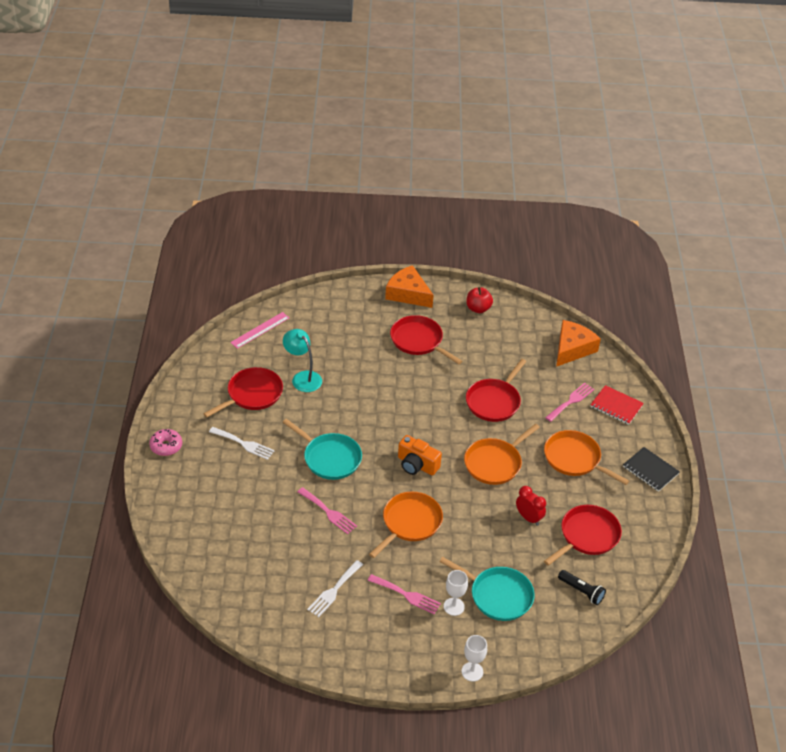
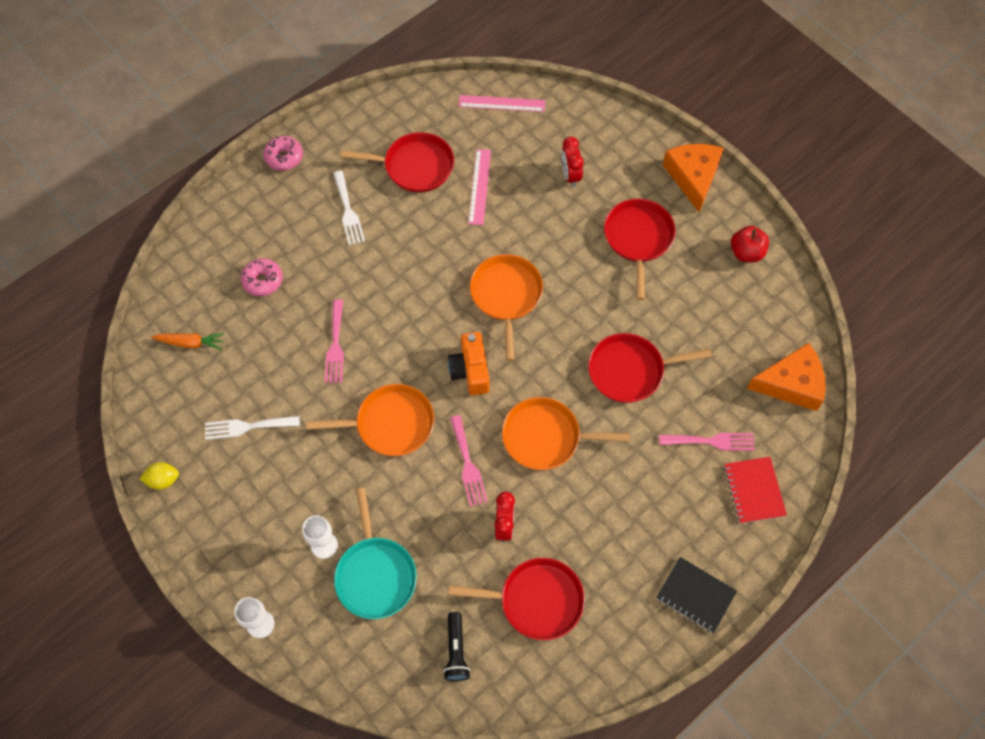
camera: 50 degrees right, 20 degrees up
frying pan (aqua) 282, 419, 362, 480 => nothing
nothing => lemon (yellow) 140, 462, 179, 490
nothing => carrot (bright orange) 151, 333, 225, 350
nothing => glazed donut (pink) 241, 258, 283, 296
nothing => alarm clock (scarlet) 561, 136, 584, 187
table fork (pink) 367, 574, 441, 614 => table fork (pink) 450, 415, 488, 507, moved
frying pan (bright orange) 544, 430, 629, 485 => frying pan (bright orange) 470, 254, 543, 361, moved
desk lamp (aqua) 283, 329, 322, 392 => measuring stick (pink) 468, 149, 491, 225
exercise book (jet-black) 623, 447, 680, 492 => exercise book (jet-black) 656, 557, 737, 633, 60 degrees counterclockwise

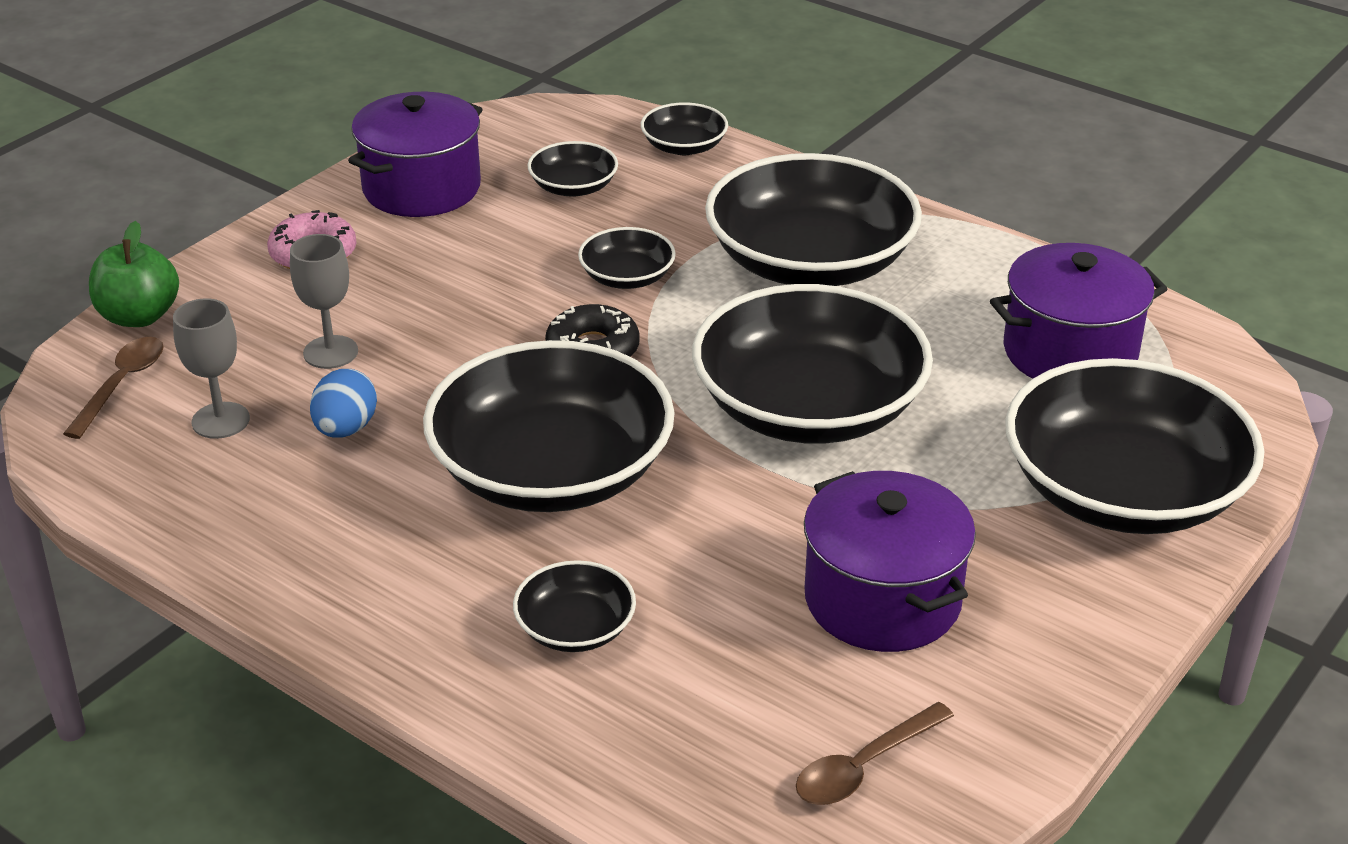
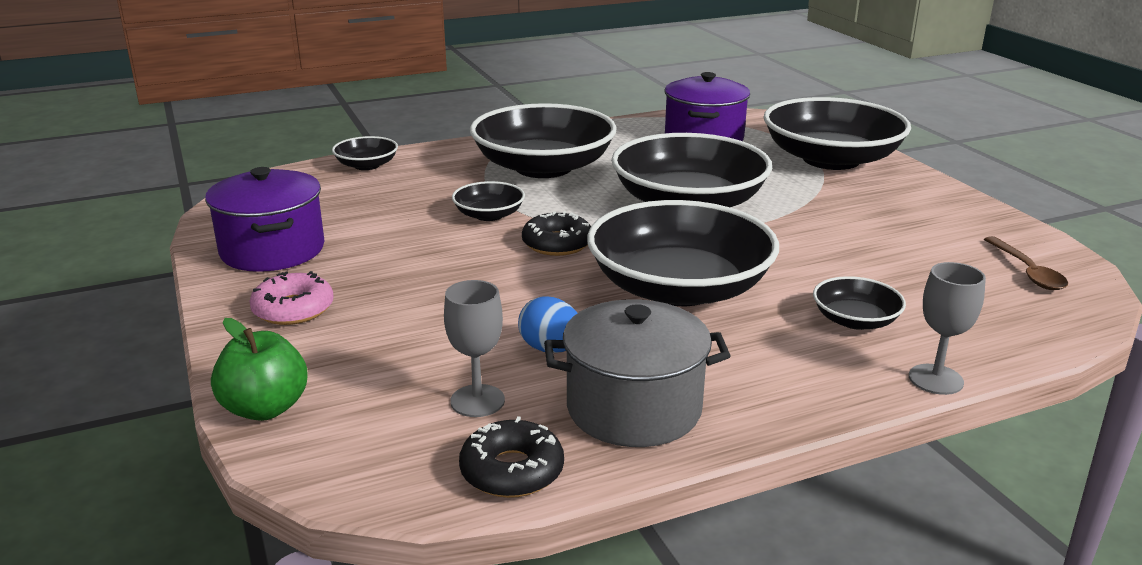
camera: 60 degrees left, 10 degrees down
tablespoon (brown) 63, 337, 164, 439 => nothing
bowl (jet-black) 528, 141, 618, 197 => nothing
stockpot (purple) 804, 471, 976, 652 => nothing
nothing => glazed donut (jet-black) 459, 416, 564, 498
nothing => stockpot (grey) 544, 299, 731, 447
chalice (grey) 290, 234, 358, 369 => chalice (grey) 909, 262, 986, 395, moved

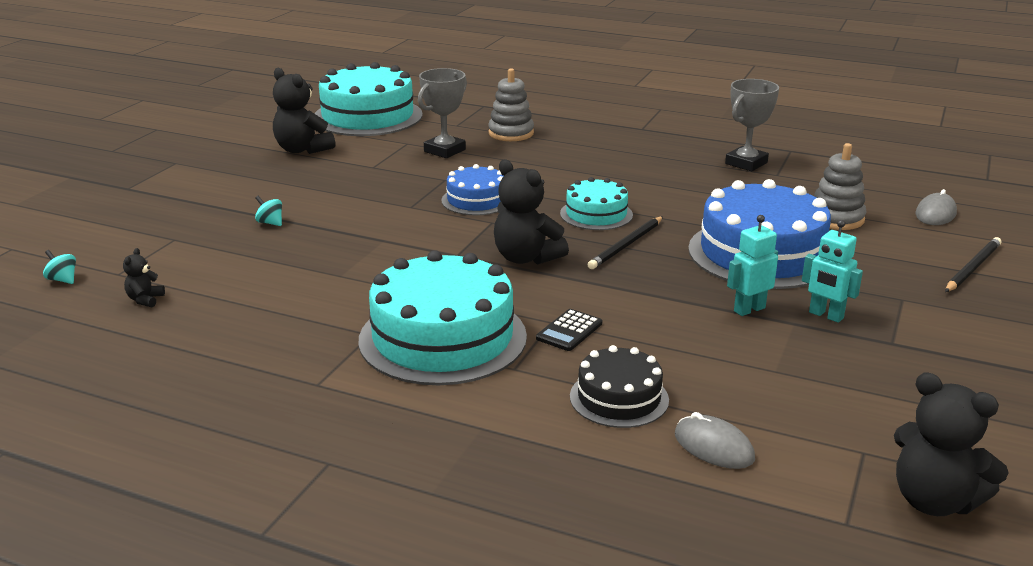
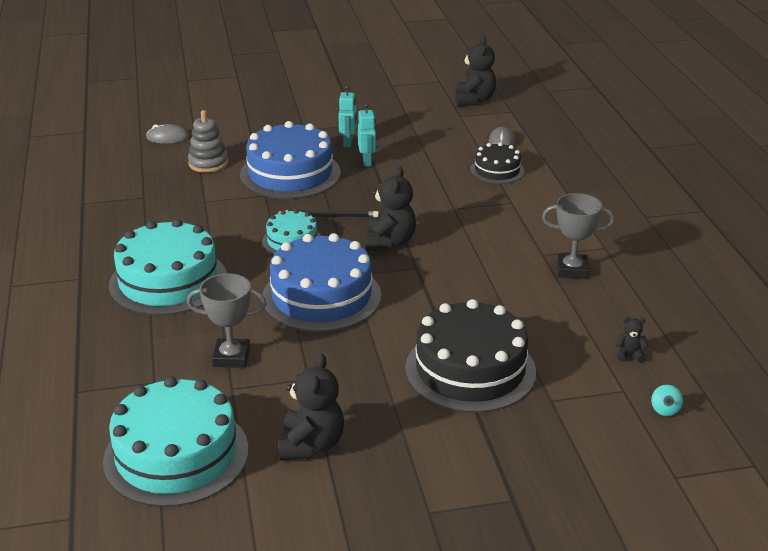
camera: 125 degrees left, 5 degrees up
stacking rings (grey) 488, 69, 534, 141 => nothing
pocket calculator (jet-black) 536, 309, 602, 351 => nothing
wooden pencil (jet-black) 945, 237, 1002, 292 => nothing
gateau (aqua) 359, 250, 527, 385 => gateau (aqua) 109, 219, 227, 315, moved
award cup (grey) 725, 79, 779, 171 => award cup (grey) 542, 193, 614, 279, moved
whirligig (aqua) 255, 196, 282, 226 => gateau (jet-black) 405, 299, 536, 413
teddy bear (jet-black) 123, 248, 165, 307 => teddy bear (jet-black) 616, 317, 648, 362, 150 degrees counterclockwise
toy robot (aqua) 727, 215, 778, 316 => toy robot (aqua) 358, 103, 376, 167, 120 degrees counterclockwise
gateau (royal blue) 441, 164, 503, 215 => gateau (royal blue) 262, 233, 381, 332, x1.86

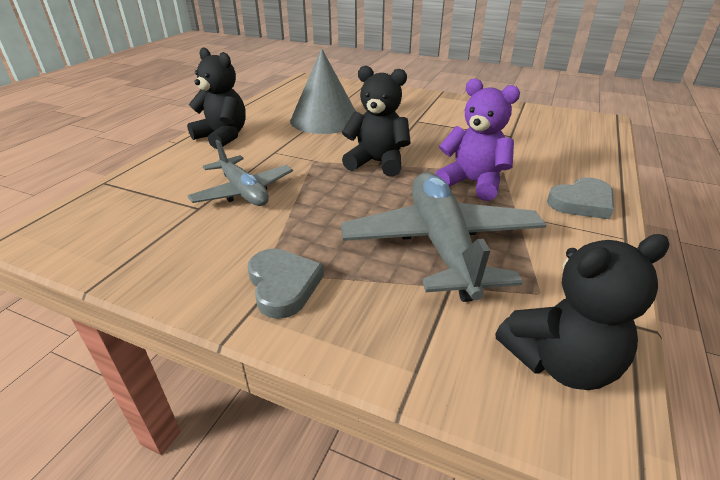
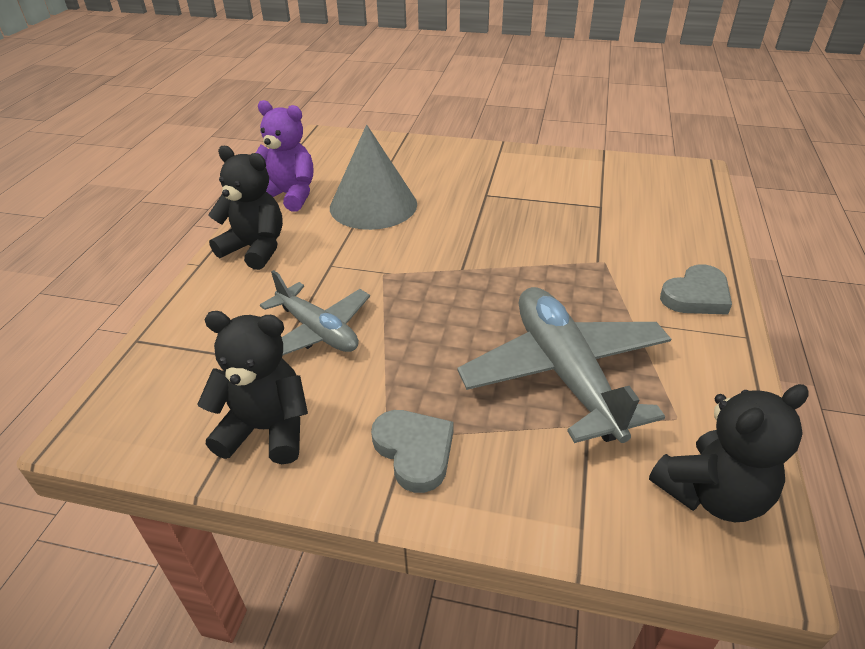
camera: 10 degrees left, 5 degrees up
teddy bear (jet-black) 342, 66, 411, 177 => teddy bear (jet-black) 197, 311, 308, 464, moved
teddy bear (purple) 435, 79, 520, 201 => teddy bear (purple) 256, 100, 313, 212, moved

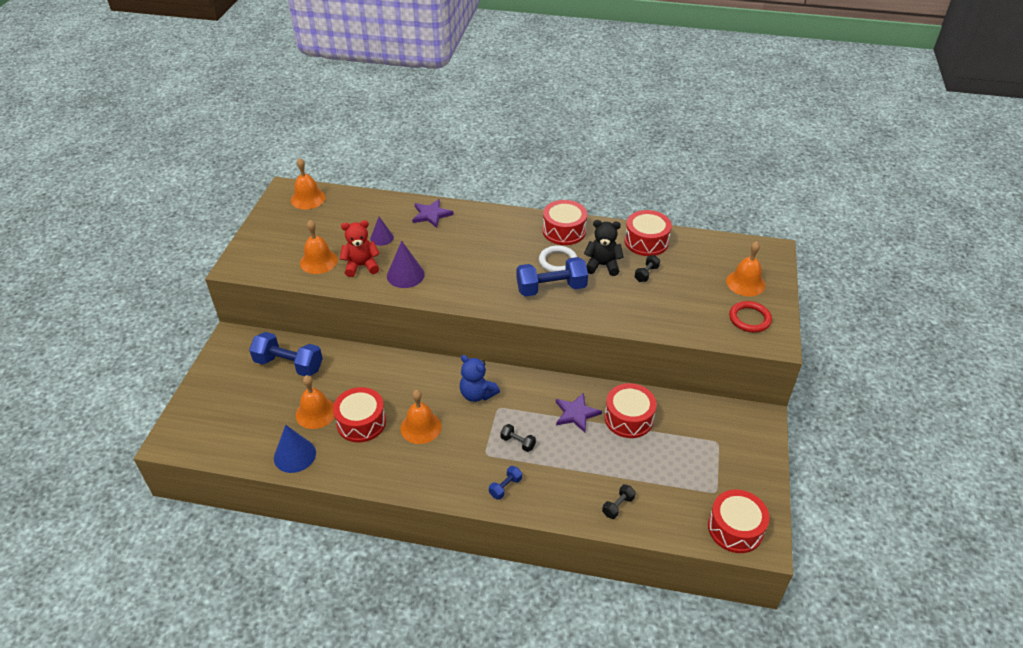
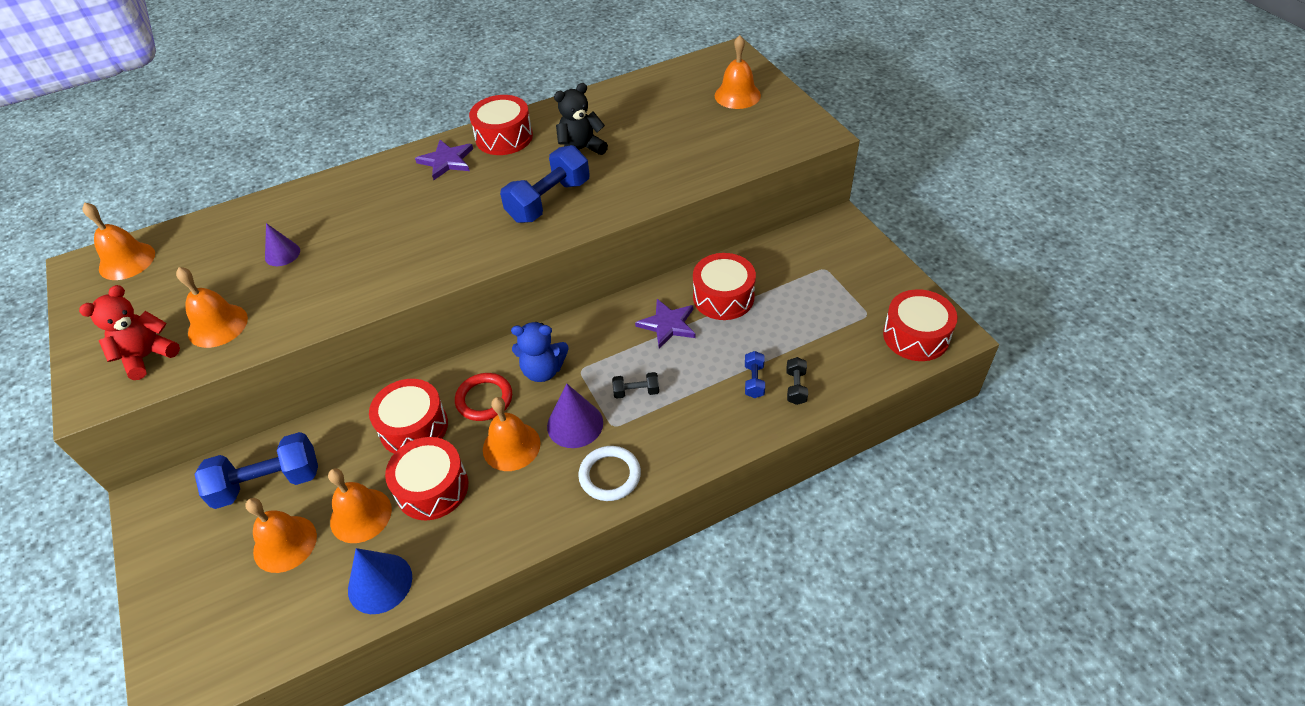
camera: 35 degrees left, 5 degrees up
dumbbell (jet-black) 634, 255, 660, 282 => nothing
nothing => bell (bright orange) 246, 498, 317, 573
teddy bear (scarlet) 340, 220, 380, 277 => teddy bear (scarlet) 79, 285, 180, 380, moved
solid cone (purple) 387, 241, 425, 288 => solid cone (purple) 547, 384, 603, 448, moved
five-pointed star (purple) 412, 199, 454, 228 => five-pointed star (purple) 415, 140, 473, 180, moved
dumbbell (royal blue) 489, 466, 522, 500 => dumbbell (royal blue) 745, 351, 765, 398, moved
ring (pure white) 539, 245, 577, 272 => ring (pure white) 578, 446, 641, 501, moved
snare drum (scarlet) 625, 210, 672, 256 => snare drum (scarlet) 369, 379, 448, 454, moved
ring (scarlet) 729, 301, 772, 332 => ring (scarlet) 455, 373, 512, 421, moved

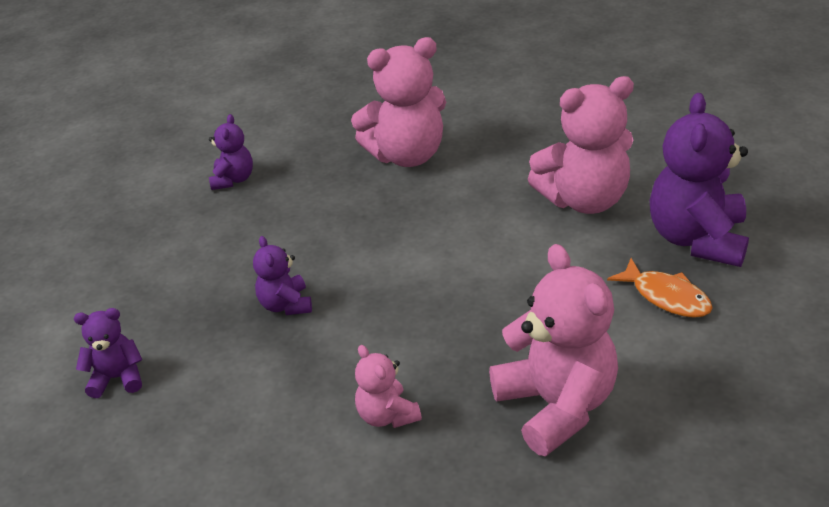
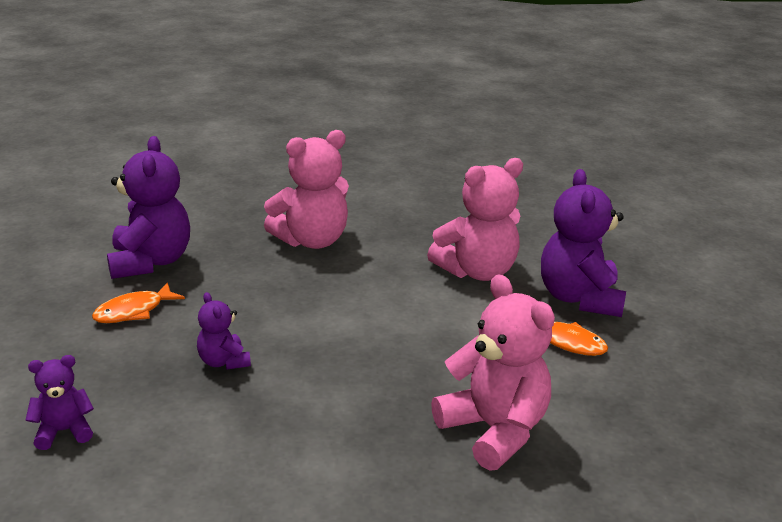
camera: 15 degrees left, 10 degrees down
teddy bear (pink) 355, 345, 422, 428 => nothing
nothing => toy fish (bright orange) 92, 282, 185, 323
teddy bear (purple) 209, 114, 253, 190 => teddy bear (purple) 107, 136, 190, 279, x1.95

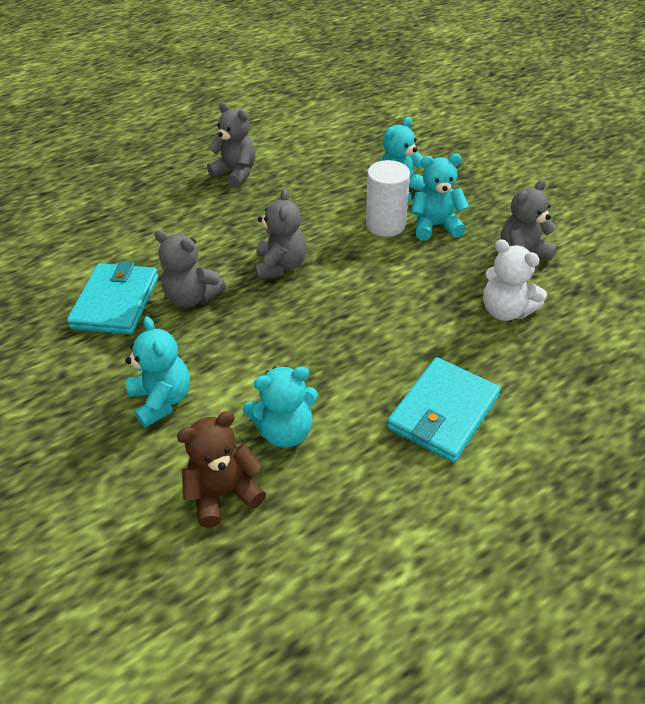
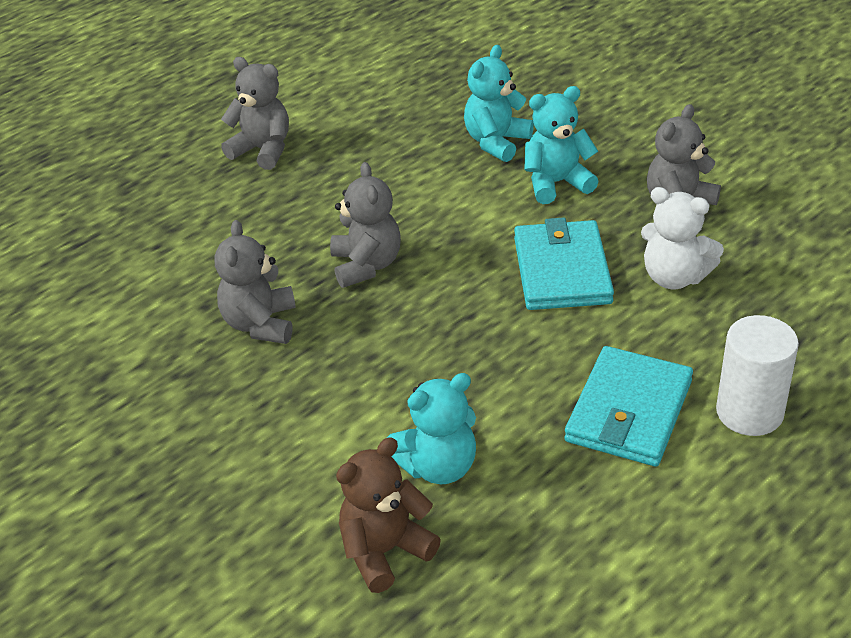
camera: 10 degrees left, 5 degrees down
teddy bear (aqua) 125, 316, 190, 428 => nothing
billfold (aqua) 67, 261, 159, 335 => billfold (aqua) 514, 217, 614, 310, moved
cylinder (pure white) 366, 160, 410, 237 => cylinder (pure white) 716, 315, 799, 436, moved
teddy bear (grey) 154, 230, 226, 307 => teddy bear (grey) 215, 220, 296, 344, 75 degrees clockwise

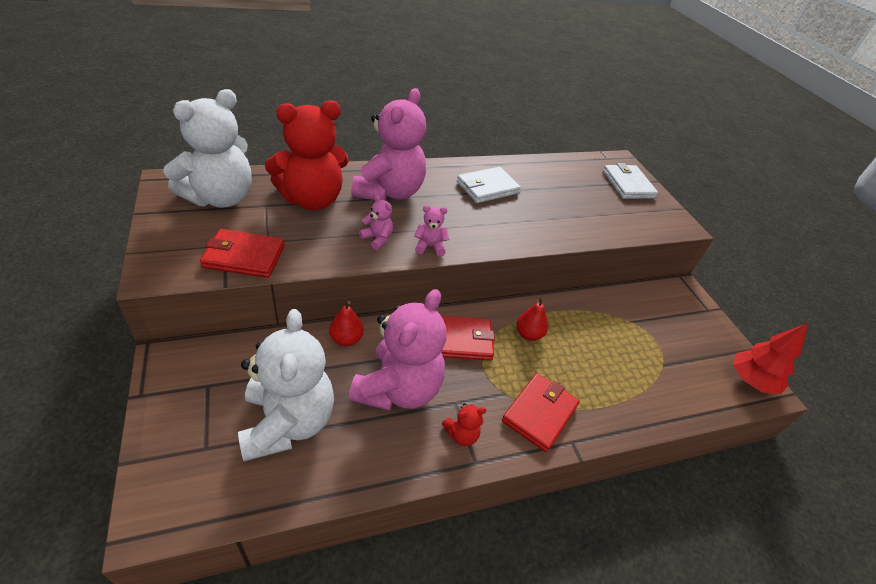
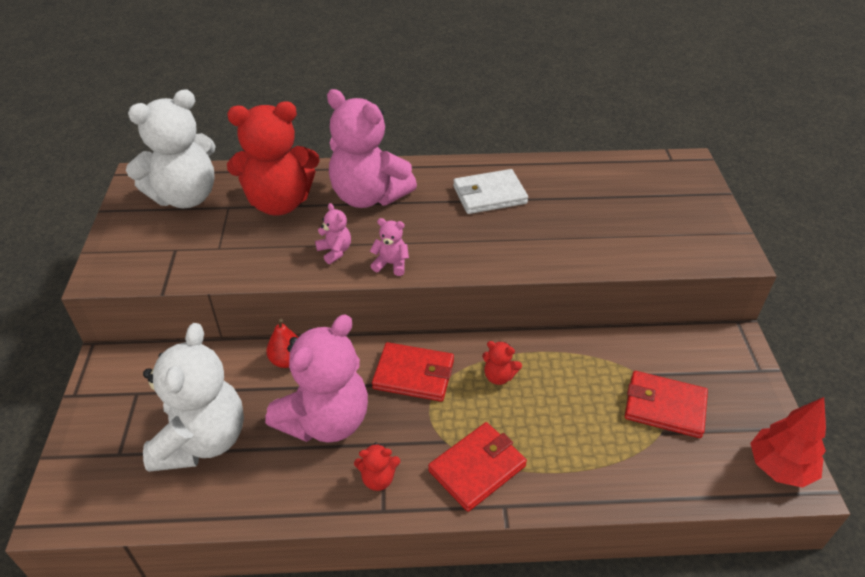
camera: 20 degrees right, 0 degrees up
billfold (pure white) 603, 163, 658, 199 => nothing
billfold (scarlet) 200, 229, 285, 278 => billfold (scarlet) 625, 371, 708, 438, moved
pear fruit (scarlet) 516, 297, 548, 341 => teddy bear (scarlet) 482, 341, 522, 385
teddy bear (pink) 351, 88, 426, 201 => teddy bear (pink) 327, 89, 417, 208, 90 degrees clockwise

